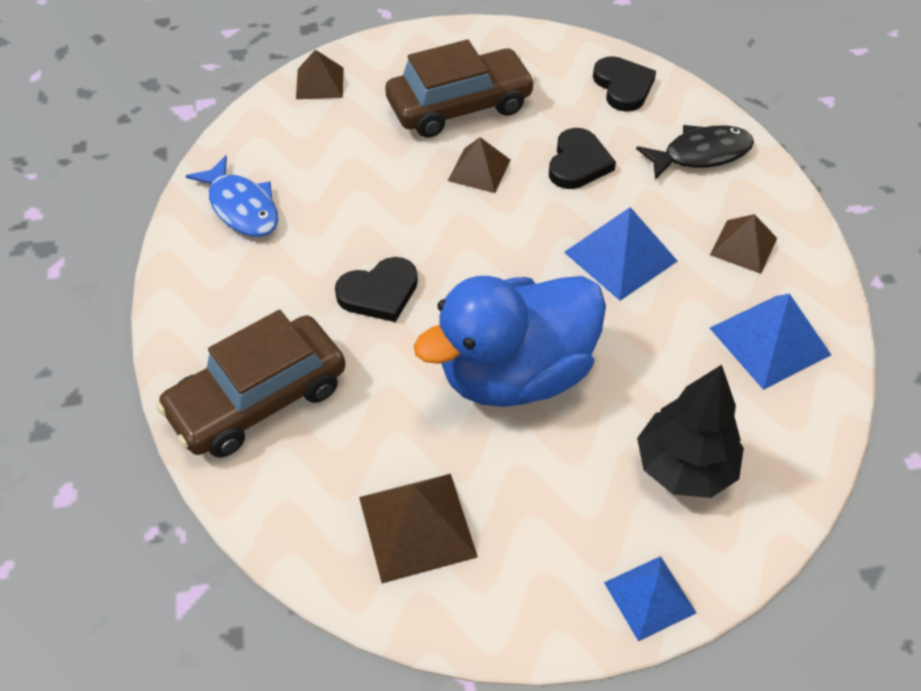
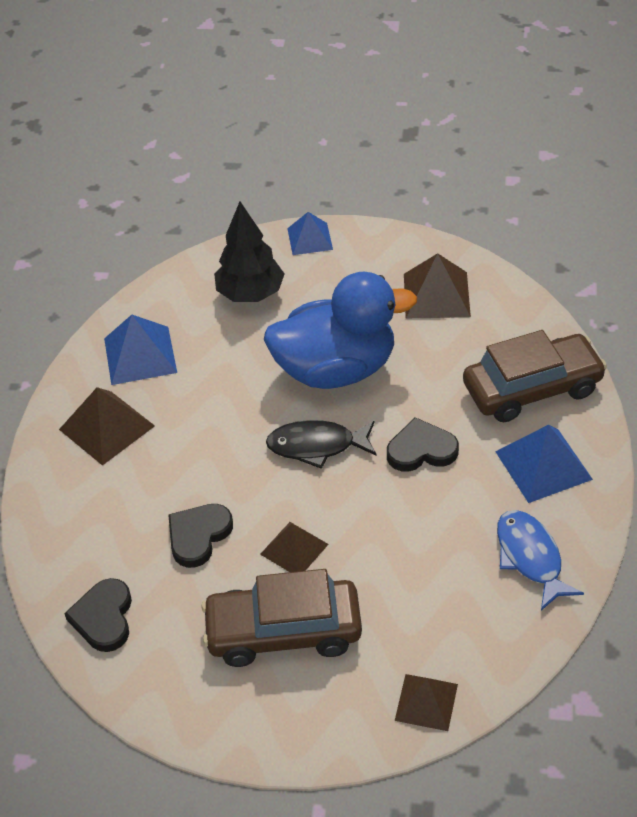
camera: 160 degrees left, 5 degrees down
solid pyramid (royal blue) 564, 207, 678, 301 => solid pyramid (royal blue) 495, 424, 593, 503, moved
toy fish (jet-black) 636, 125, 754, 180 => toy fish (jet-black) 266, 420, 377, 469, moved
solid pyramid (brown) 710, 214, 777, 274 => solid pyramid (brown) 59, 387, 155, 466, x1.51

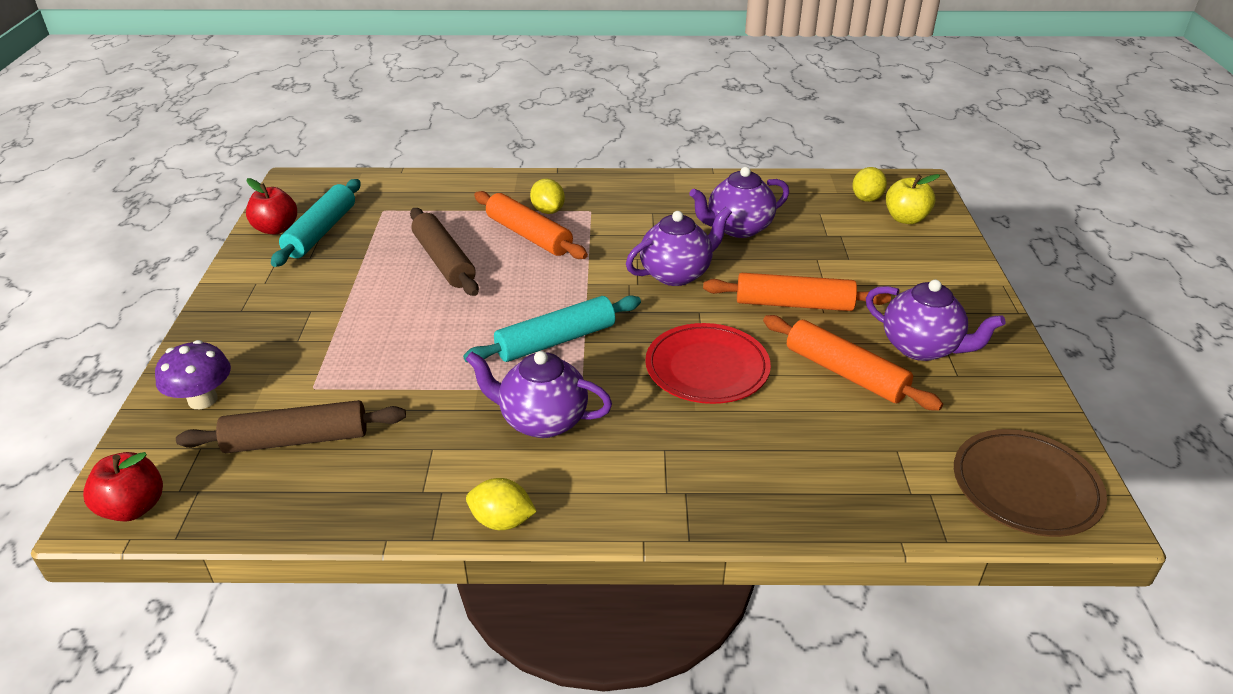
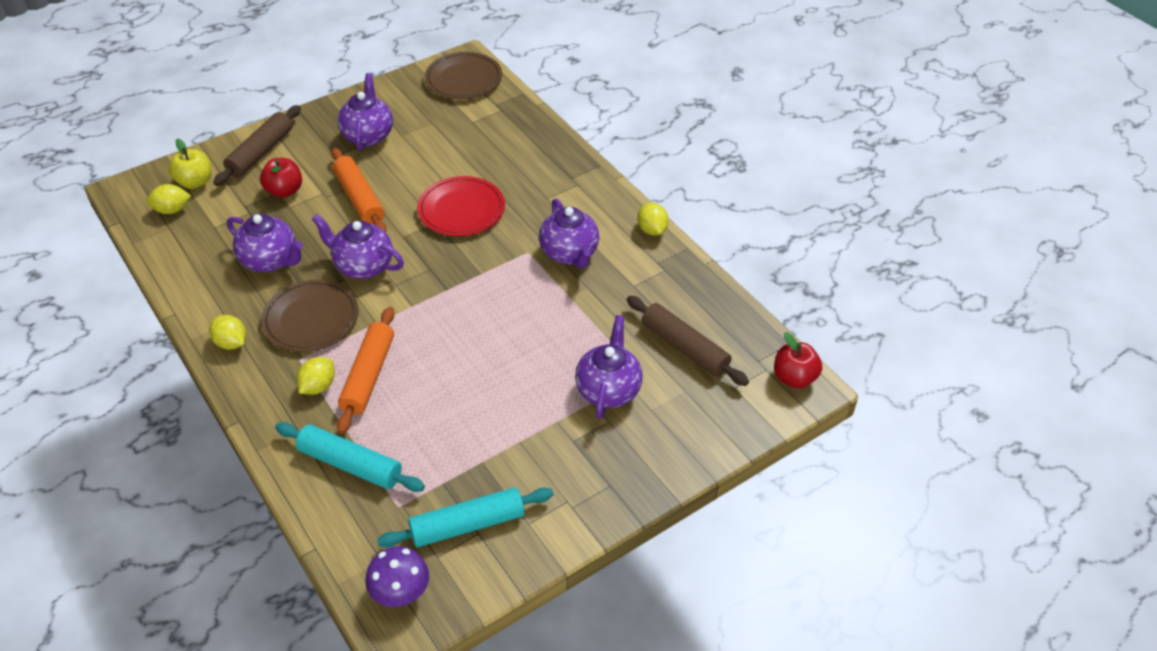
camera: 125 degrees left, 10 degrees up
rolling pin (bright orange) 763, 315, 943, 411 => nothing
nothing => lemon (yellow) 209, 315, 246, 350
nothing => dinner plate (brown) 261, 280, 359, 352
nothing => china teapot (purple) 575, 315, 643, 419
fungus (purple) 155, 340, 231, 409 => fungus (purple) 365, 546, 429, 607, moved
toy apple (scarlet) 246, 178, 297, 234 => toy apple (scarlet) 260, 158, 302, 198, moved
rolling pin (brown) 410, 208, 479, 296 => rolling pin (brown) 213, 105, 301, 186, moved
rolling pin (aqua) 463, 295, 641, 362 => rolling pin (aqua) 275, 422, 425, 492, moved

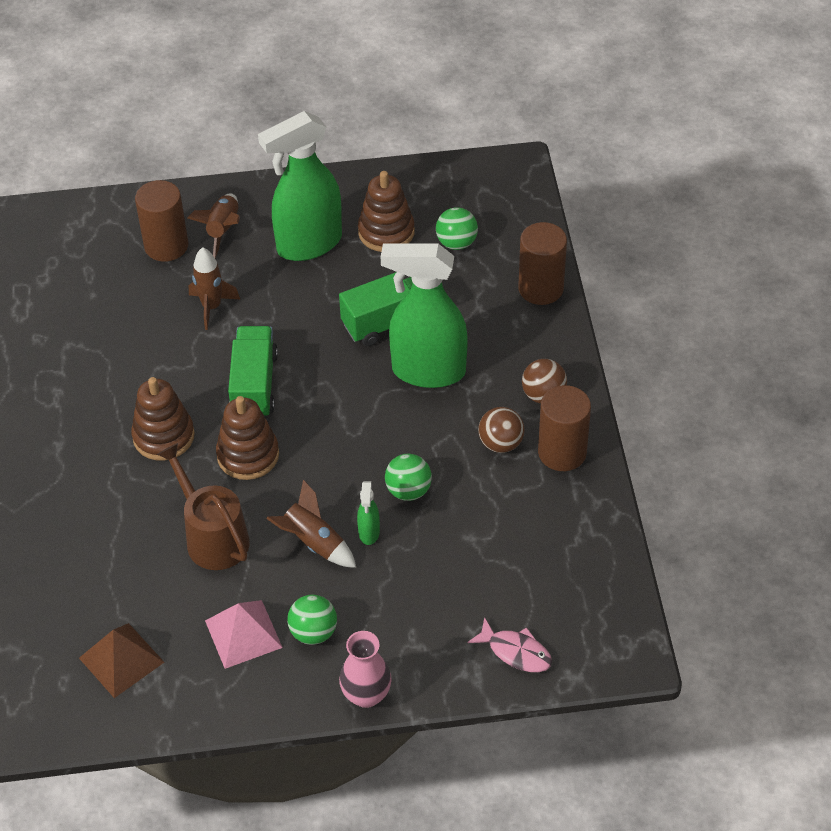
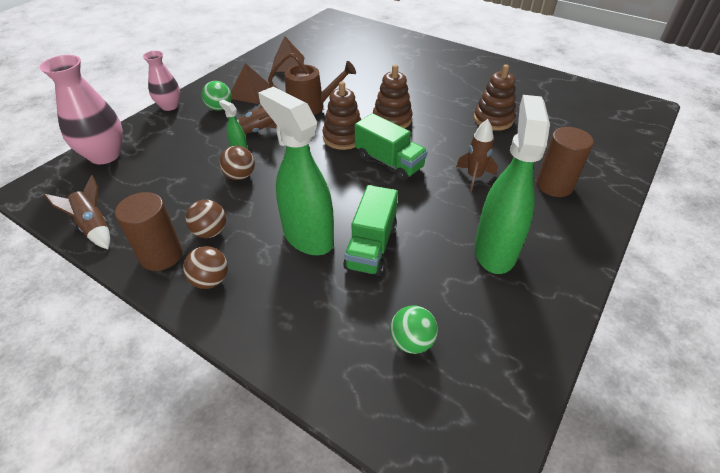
camera: 130 degrees right, 5 degrees down
cylinder (brown) 518, 222, 567, 305 => nothing
spaceship (brown) 188, 193, 240, 258 => spaceship (brown) 44, 175, 110, 249, moved
stacking rings (brown) 358, 171, 415, 252 => stacking rings (brown) 474, 65, 515, 131, moved
toy fish (pink) 468, 617, 552, 672 => vase (pink) 40, 55, 123, 164
solid pyramid (pink) 205, 600, 283, 669 => solid pyramid (brown) 231, 63, 271, 104
ball (leaf-green) 385, 454, 432, 501 => ball (brown) 219, 146, 255, 180
spray bottle (leaf-green) 381, 243, 468, 388 => spray bottle (leaf-green) 258, 87, 334, 255, 90 degrees counterclockwise

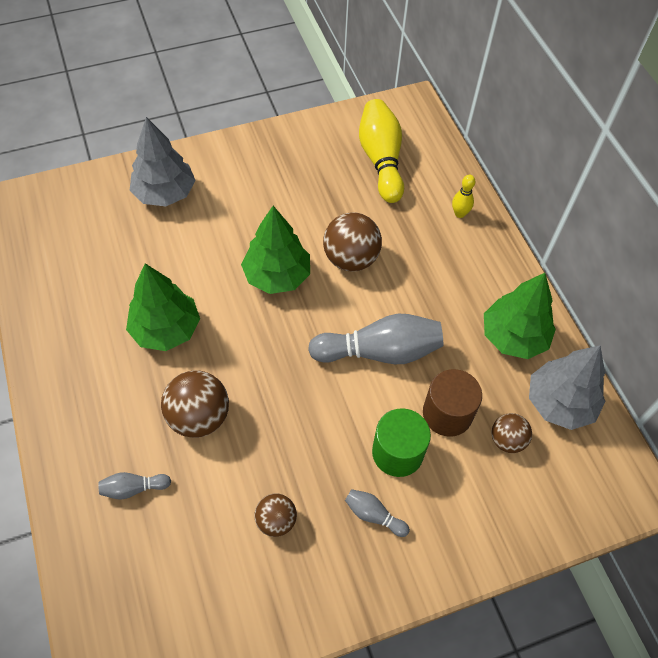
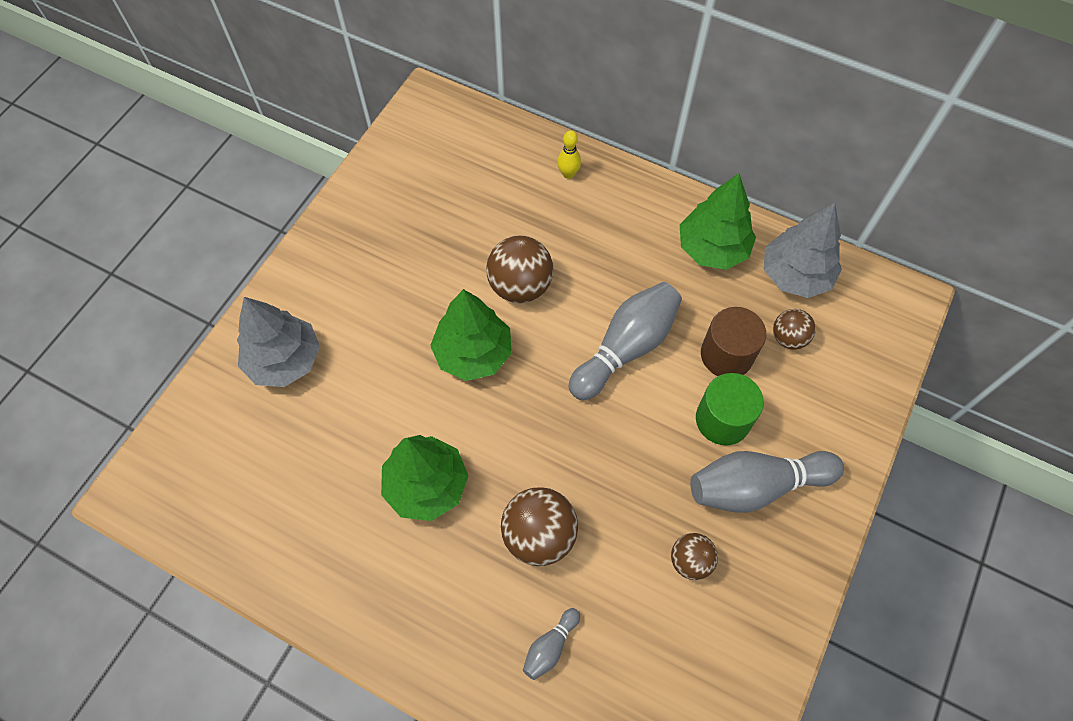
camera: 40 degrees left, 5 degrees up
tenpin (yellow) 359, 99, 404, 203 => nothing
tenpin (grey) 345, 489, 410, 537 => tenpin (grey) 690, 451, 844, 513, x2.11

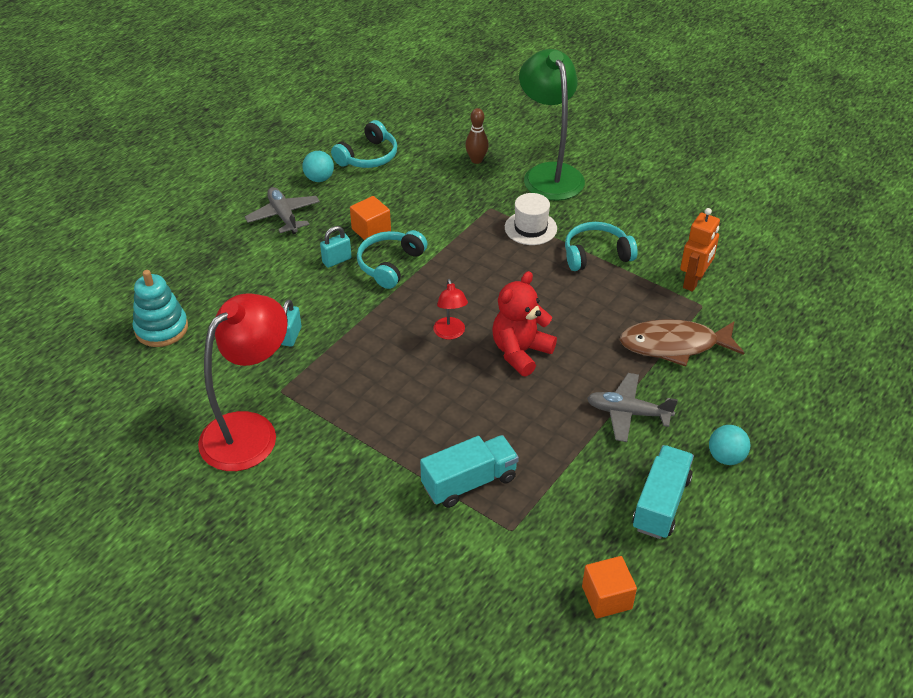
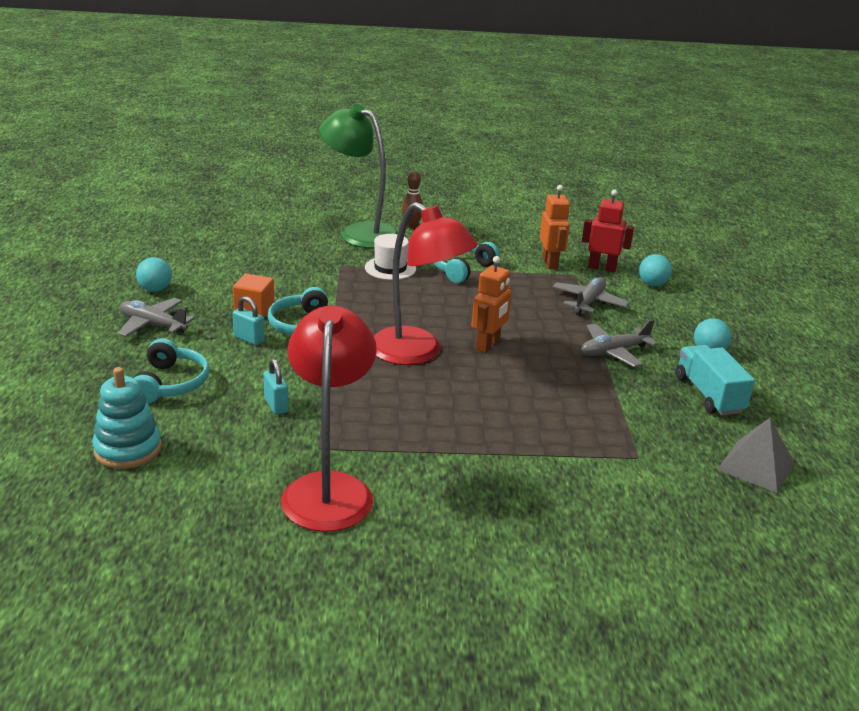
camera: 40 degrees left, 15 degrees down
lorry (aqua) 420, 435, 519, 508 => nothing
nothing => toy robot (scarlet) 582, 189, 634, 272
nothing => ball (aqua) 639, 254, 672, 286
headphones (aqua) 331, 120, 397, 168 => headphones (aqua) 133, 338, 210, 404, moved
tenpin (brown) 465, 108, 489, 164 => tenpin (brown) 402, 171, 423, 228, moved
teddy bear (scarlet) 492, 271, 557, 377 => toy robot (bright orange) 471, 256, 512, 353
block (bright orange) 582, 556, 637, 618 => solid pyramid (grey) 718, 418, 794, 493
toy fish (brown) 619, 319, 744, 367 => toy plane (grey) 552, 277, 629, 316
lock (aqua) 320, 226, 352, 268 => lock (aqua) 233, 296, 264, 345, 75 degrees counterclockwise
desk lamp (scarlet) 433, 279, 468, 340 => desk lamp (scarlet) 374, 202, 478, 365, x2.21

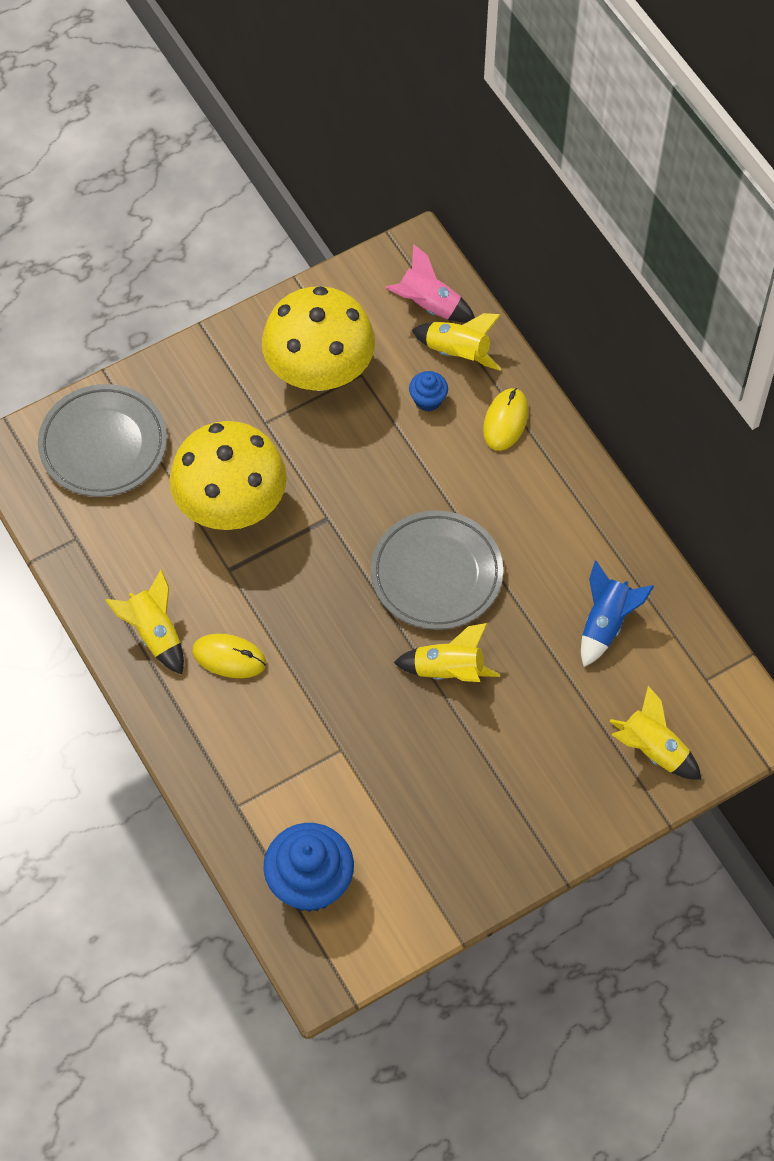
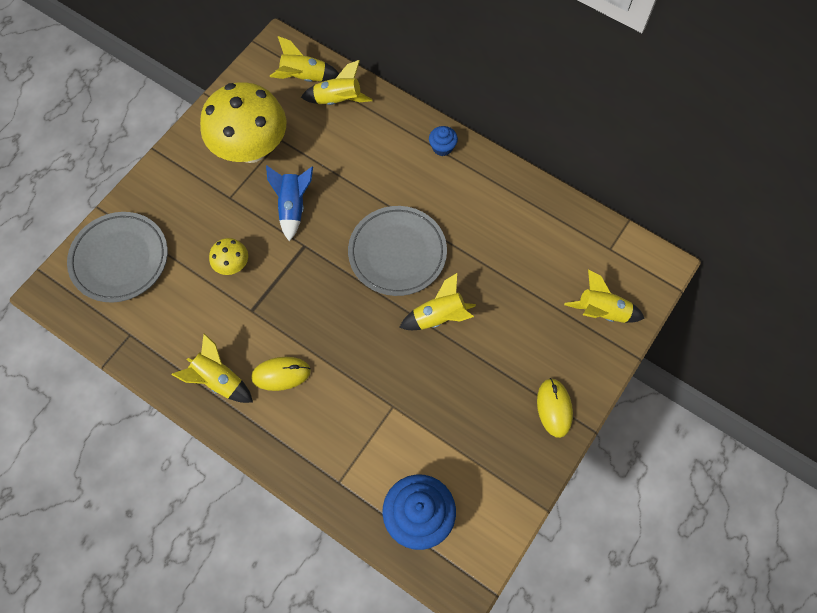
camera: 25 degrees left, 5 degrees up
muffin (royal blue) 409, 371, 448, 411 => muffin (royal blue) 429, 126, 458, 156, moved
computer mouse (yellow) 483, 388, 528, 451 => computer mouse (yellow) 537, 378, 573, 438, moved
spaceship (royal blue) 581, 560, 654, 667 => spaceship (royal blue) 266, 166, 313, 241, moved
spaceship (pink) 386, 244, 475, 323 => spaceship (yellow) 270, 36, 339, 82
fungus (yellow) 169, 421, 287, 530 => fungus (yellow) 209, 238, 248, 275, x0.44

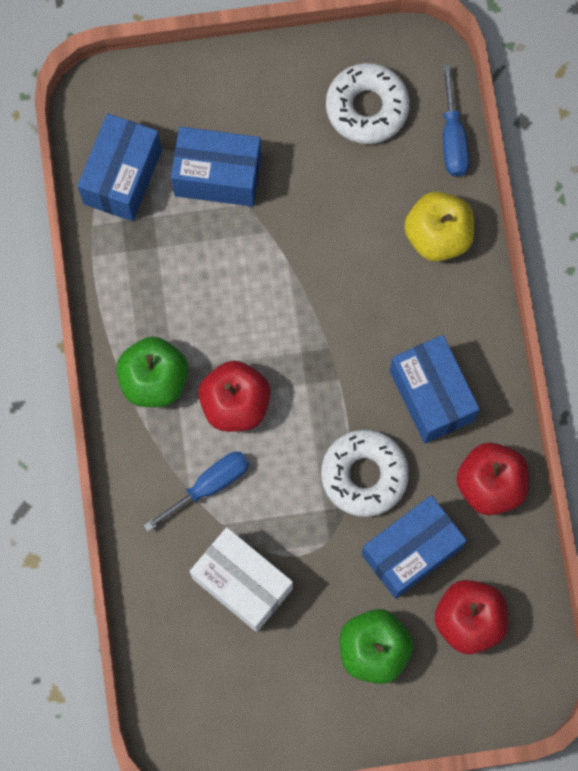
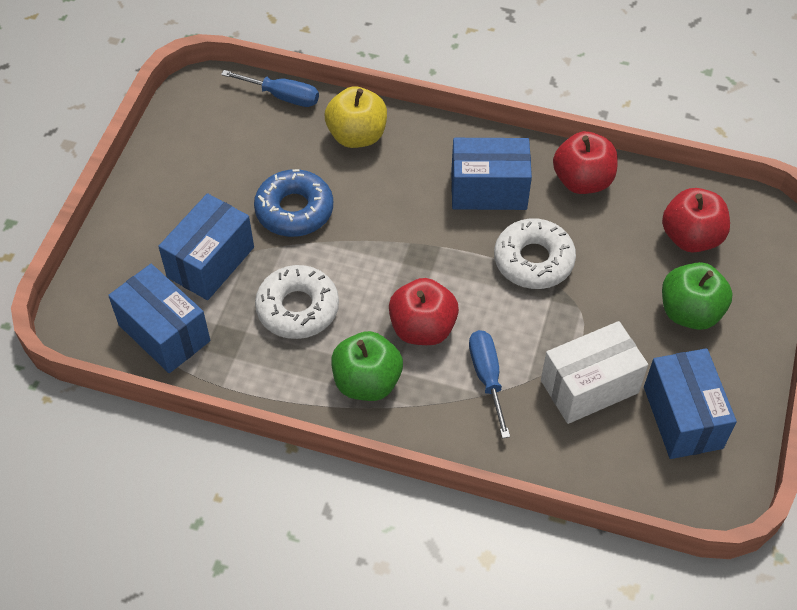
camera: 65 degrees left, 20 degrees down
nothing => glazed donut (royal blue) 254, 169, 333, 237
glazed donut (pure white) 326, 63, 410, 144 => glazed donut (pure white) 255, 265, 339, 339, moved
package (royal blue) 362, 495, 467, 599 => package (royal blue) 644, 348, 737, 459, moved

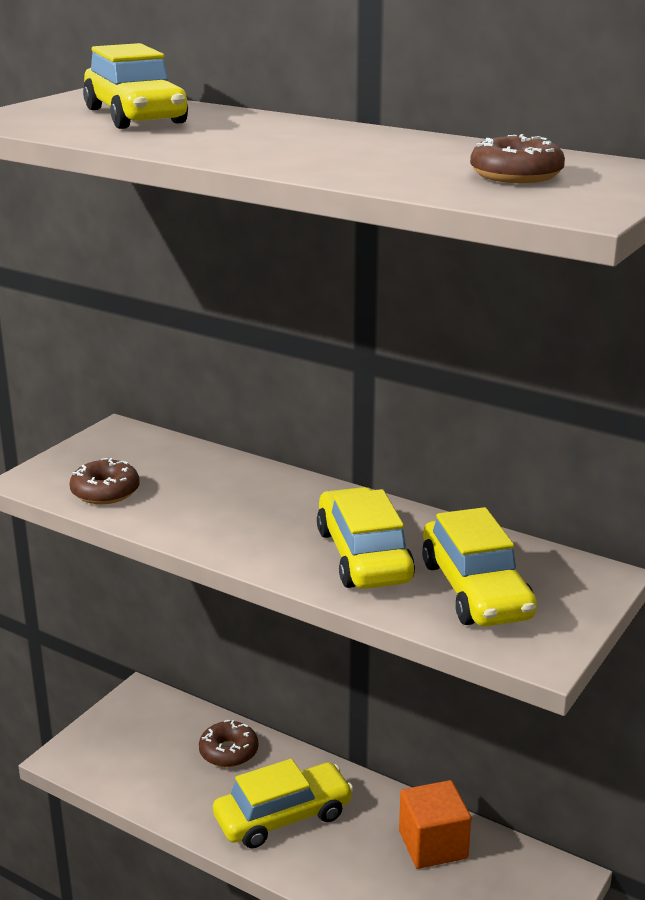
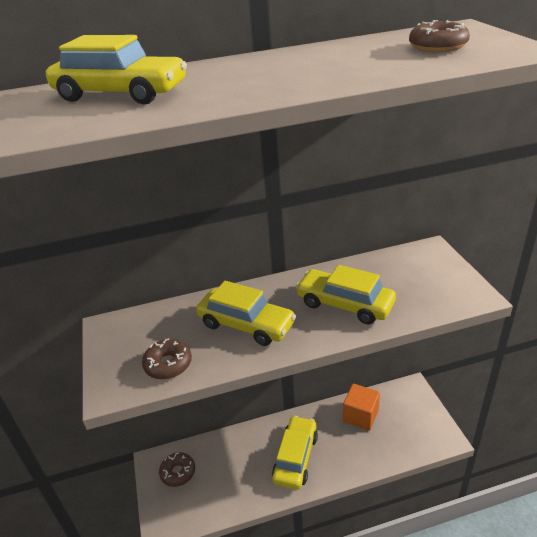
camera: 45 degrees left, 10 degrees up
glazed donut (brown) 199, 720, 258, 767 => glazed donut (brown) 159, 452, 195, 487, moved
car (yellow) 422, 507, 537, 627 => car (yellow) 196, 281, 296, 346, moved

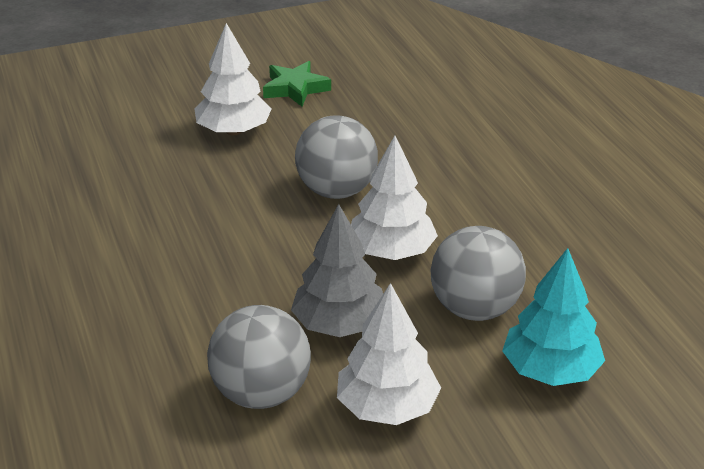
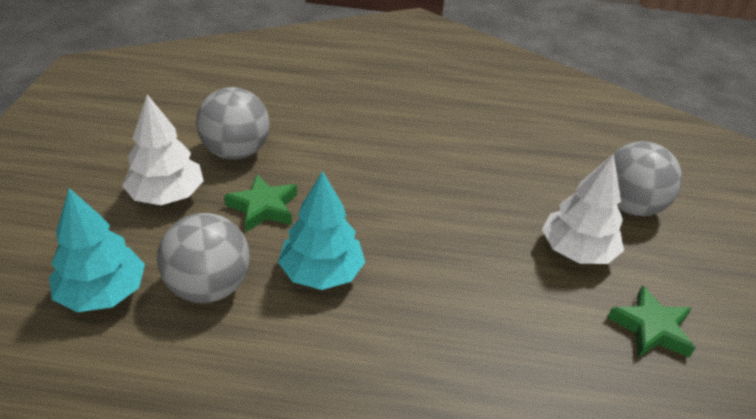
camera: 115 degrees right, 5 degrees up
ball (grey) 295, 115, 378, 199 => ball (grey) 614, 141, 682, 216, moved
tree (grey) 291, 204, 383, 337 => five-pointed star (leaf-green) 224, 174, 297, 232
tree (pure white) 351, 136, 438, 260 => tree (aqua) 278, 171, 365, 290

